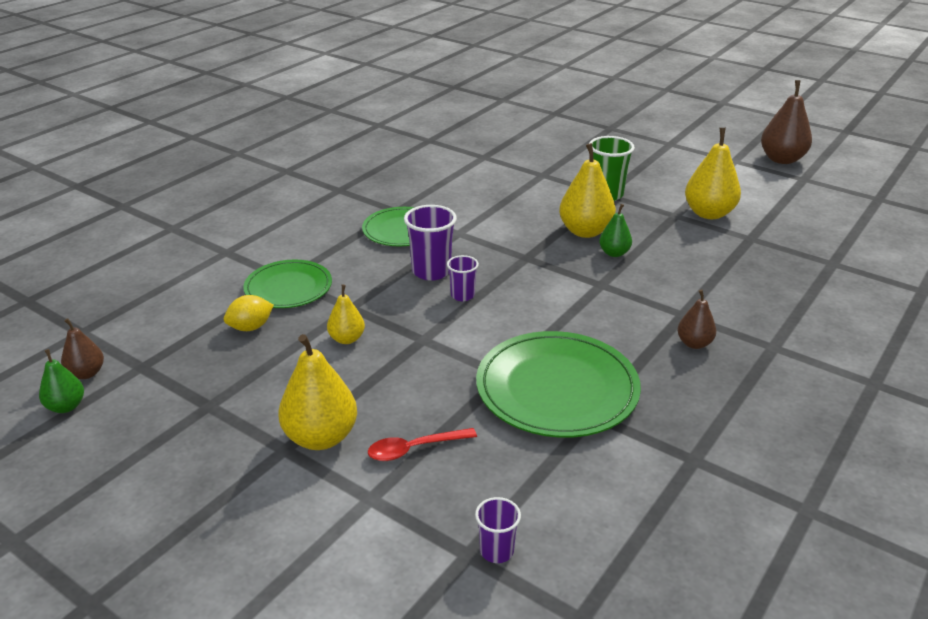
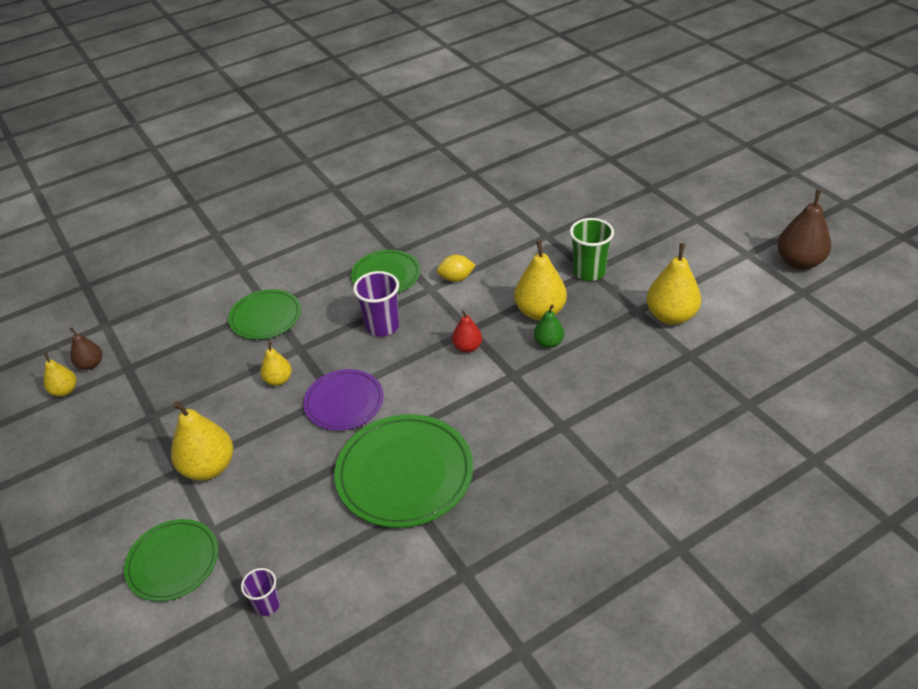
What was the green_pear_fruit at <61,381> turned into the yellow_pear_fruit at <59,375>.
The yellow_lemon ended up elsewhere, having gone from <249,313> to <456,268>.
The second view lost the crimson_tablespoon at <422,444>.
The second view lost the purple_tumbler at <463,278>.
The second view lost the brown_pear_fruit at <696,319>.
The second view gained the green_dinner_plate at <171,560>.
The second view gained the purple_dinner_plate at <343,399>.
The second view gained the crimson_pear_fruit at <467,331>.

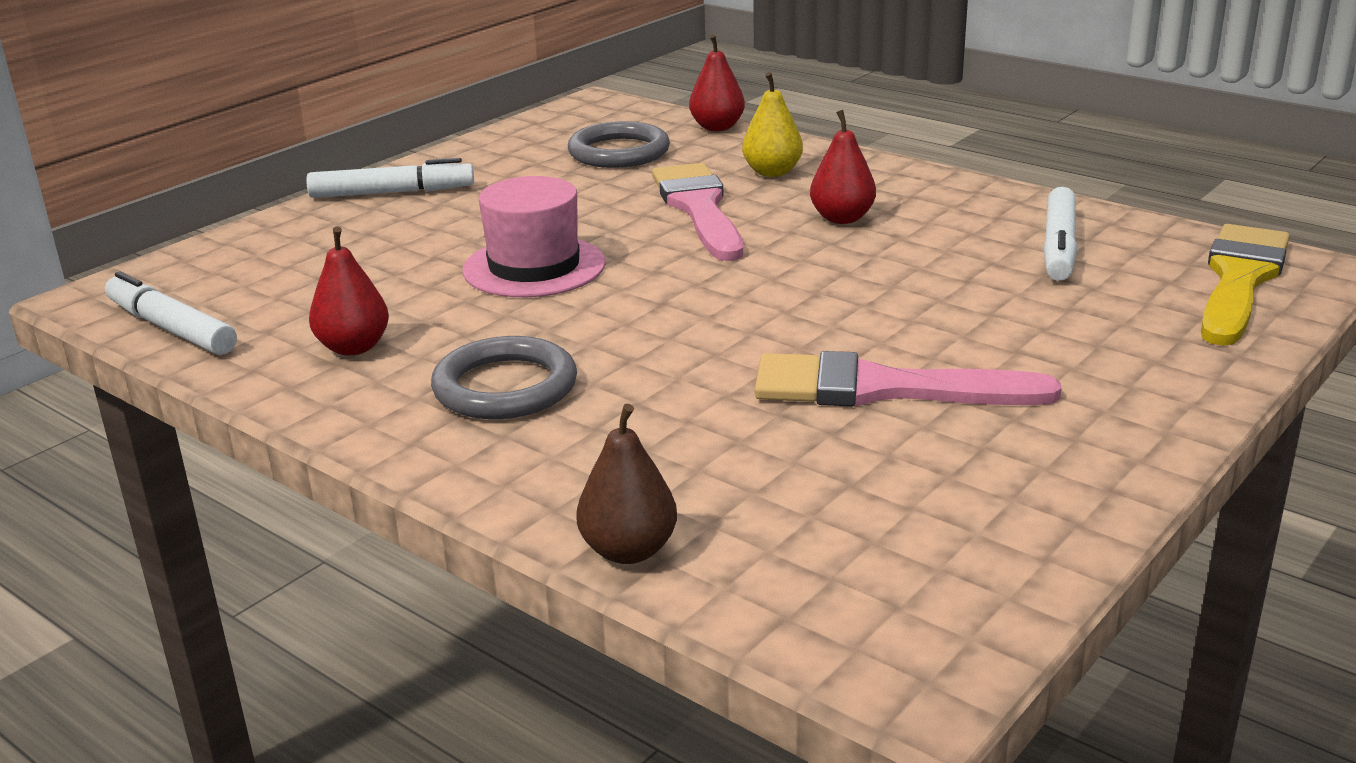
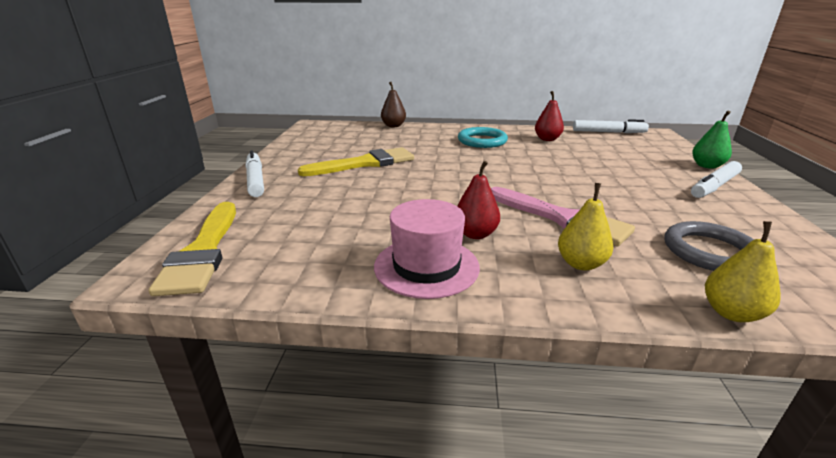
What was the ash-grey_ring at <504,377> turned into the teal_ring at <483,137>.
The pink_tall_hat ended up elsewhere, having gone from <534,236> to <427,249>.
What was the crimson_pear_fruit at <717,82> turned into the yellow_pear_fruit at <743,271>.
What was the pink_paintbrush at <908,379> turned into the yellow_paintbrush at <356,161>.
The snow-white_marker_pen ended up elsewhere, having gone from <1060,234> to <254,173>.
The second view gained the green_pear_fruit at <712,140>.

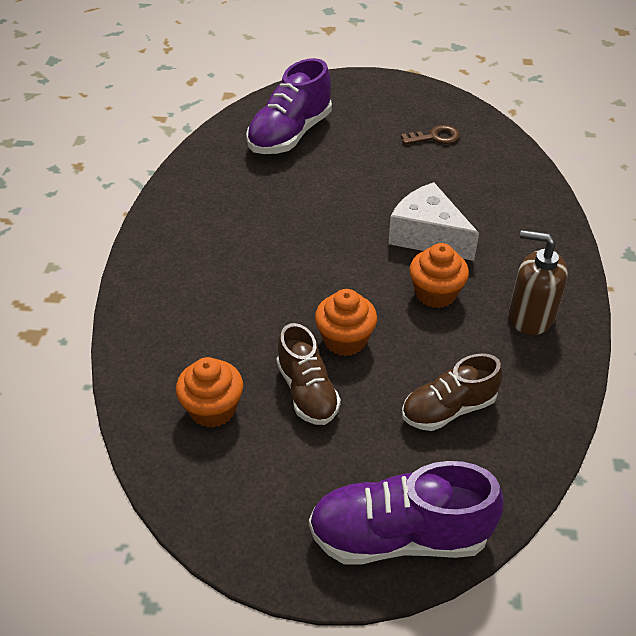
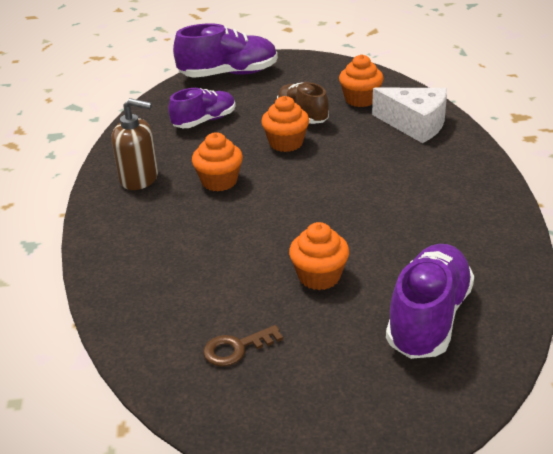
The snow-white_cheese ended up elsewhere, having gone from <433,221> to <409,115>.
What was the brown_sneaker at <452,392> turned into the purple_sneaker at <202,108>.
The second view gained the bright_orange_fairy_cake at <319,256>.

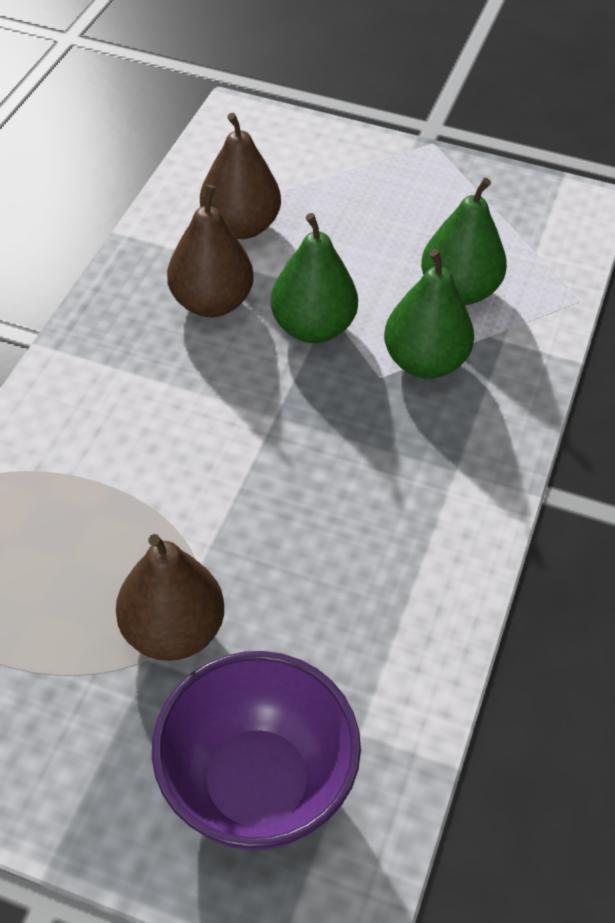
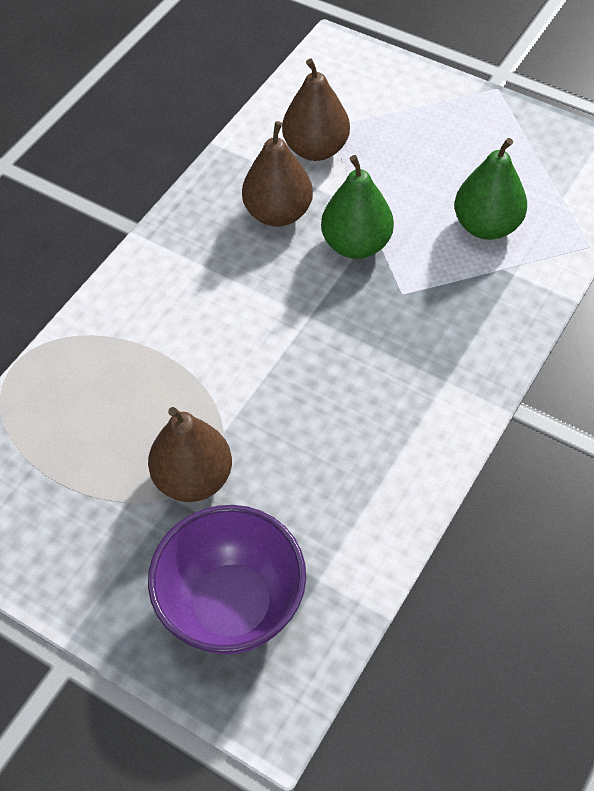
The second view lost the green_pear_fruit at <429,314>.

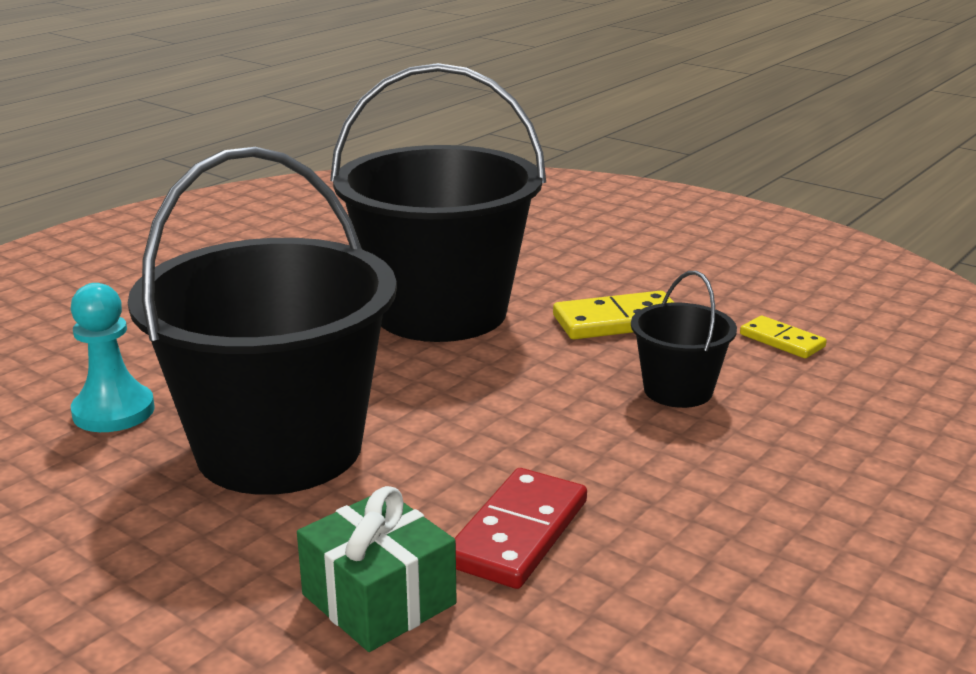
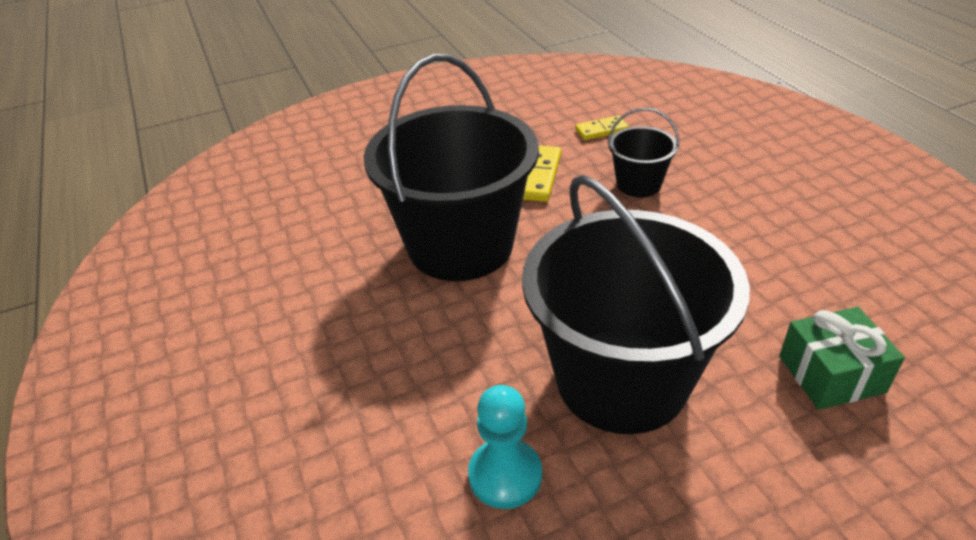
The second view lost the crimson_domino at <521,528>.

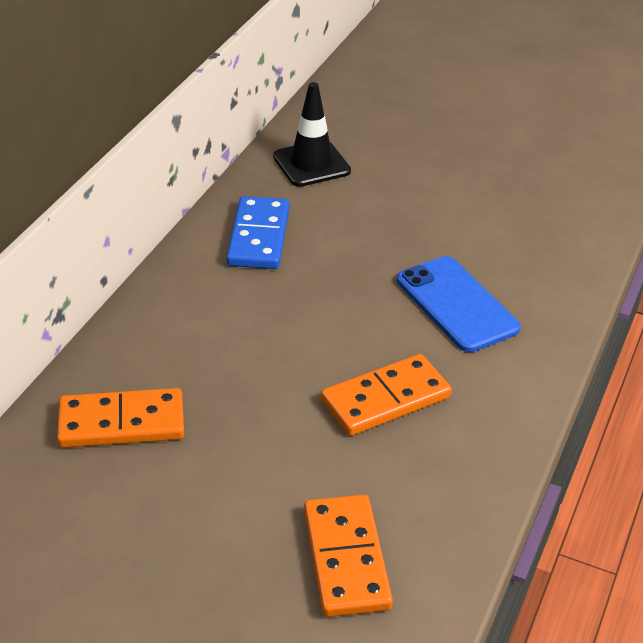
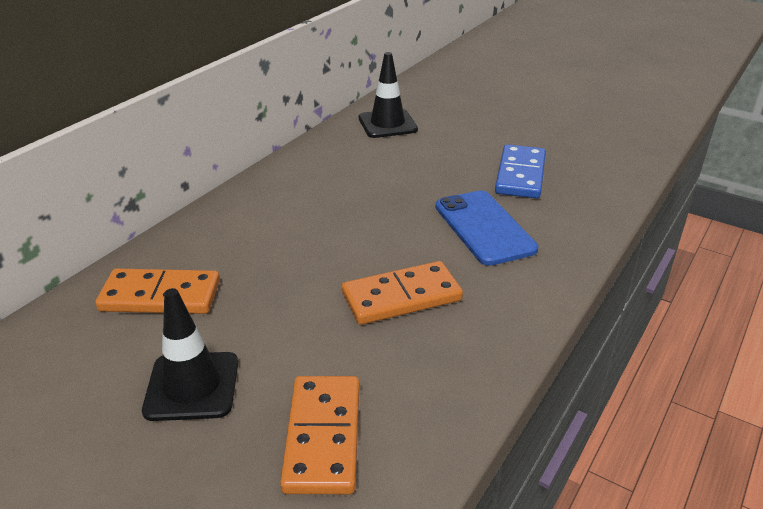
The royal_blue_domino ended up elsewhere, having gone from <257,232> to <520,171>.
The second view gained the ebony_road_cone at <190,354>.

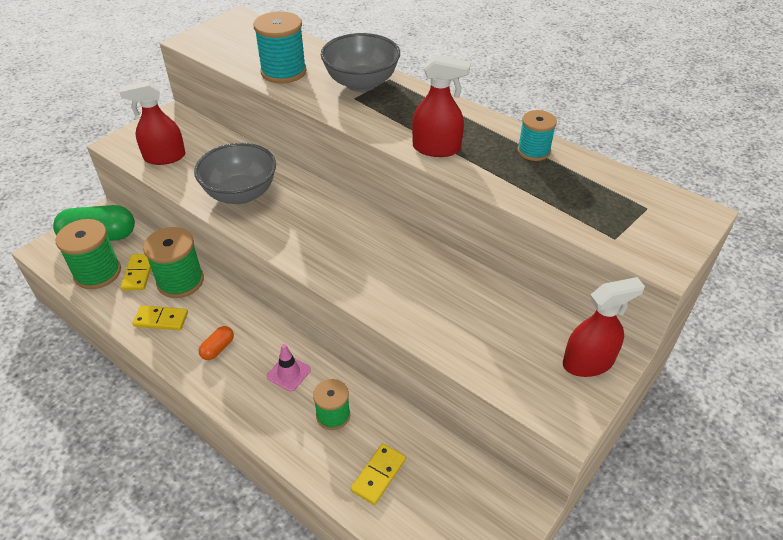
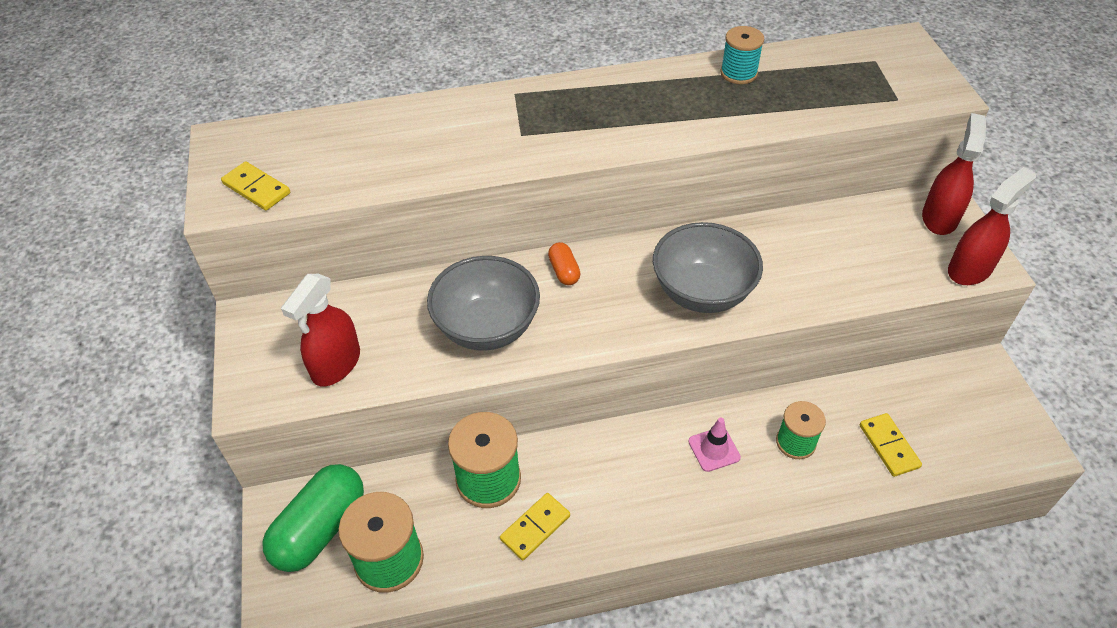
The yellow_domino ended up elsewhere, having gone from <136,272> to <255,185>.
The bright_orange_capsule ended up elsewhere, having gone from <216,343> to <564,263>.
The second view lost the teal_spool at <279,47>.
The ash-grey_deep_dish ended up elsewhere, having gone from <360,62> to <708,267>.
The crimson_spray_bottle ended up elsewhere, having gone from <441,106> to <992,226>.

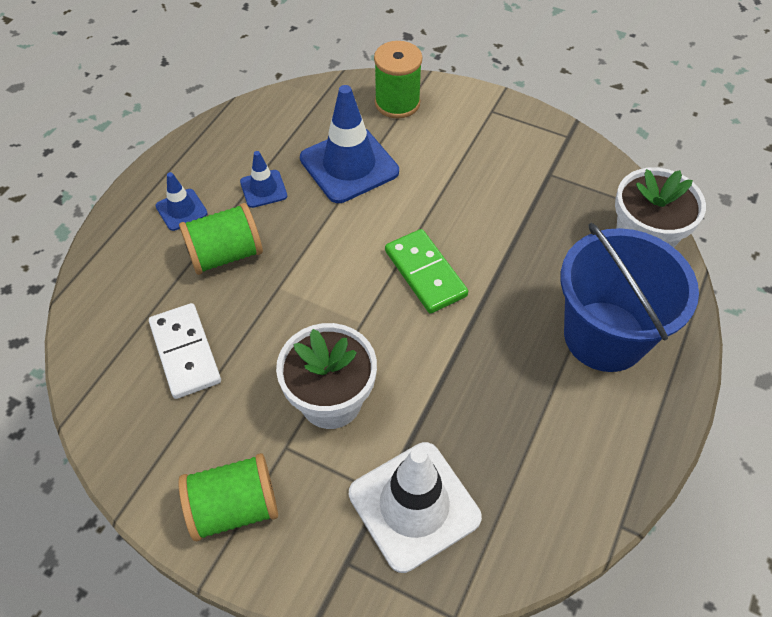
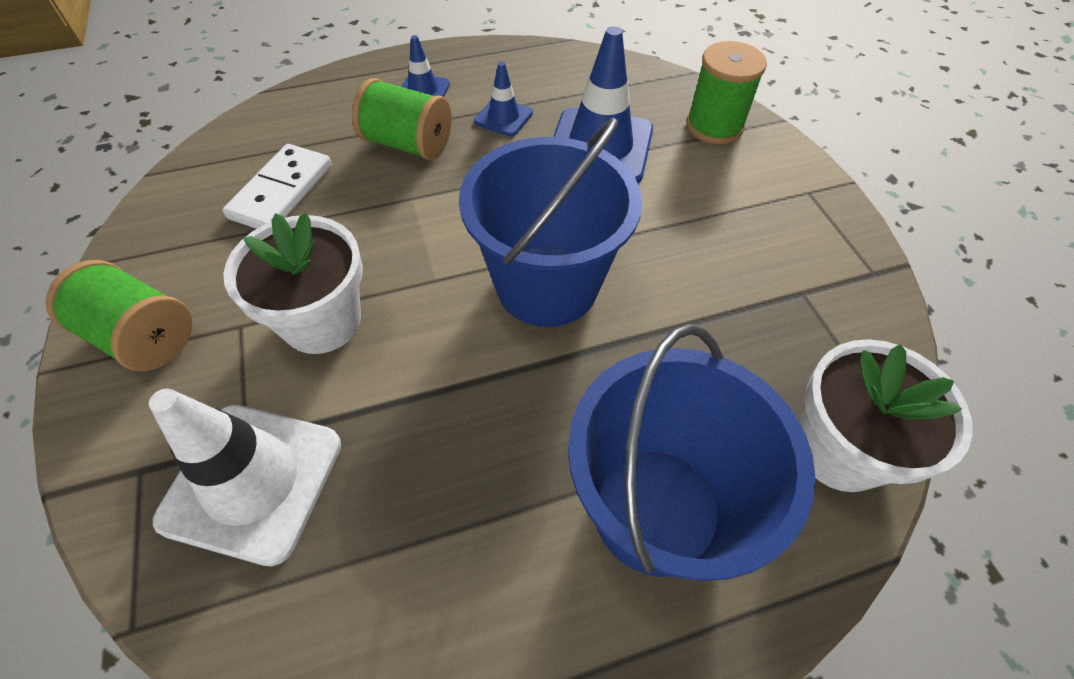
Where the green_domino stood at <426,271>, the royal_blue_pail came to stand at <550,222>.

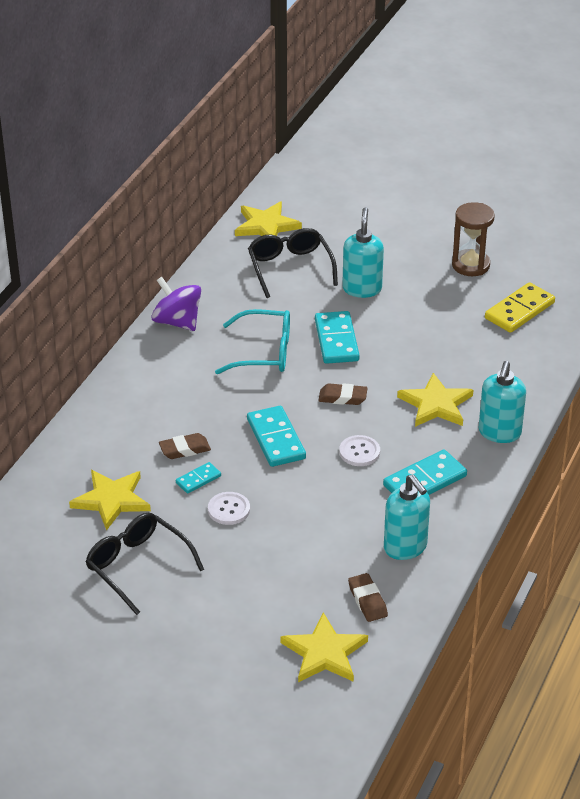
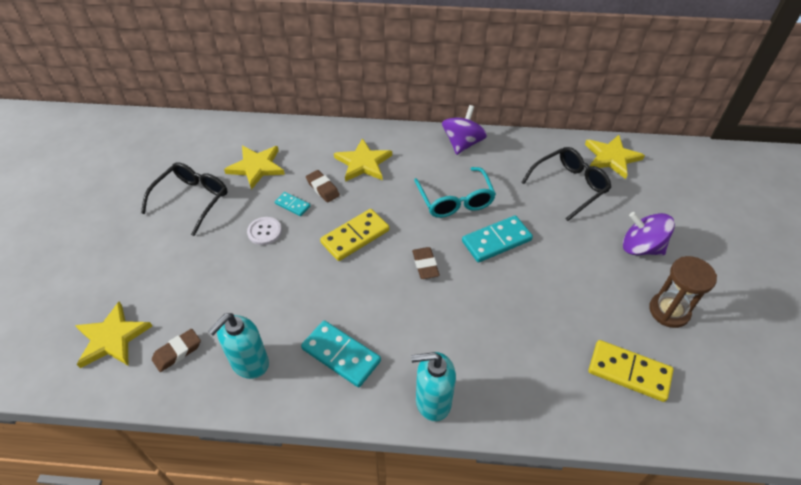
What was the teal_domino at <276,436> turned into the yellow_domino at <354,235>.
The second view lost the snow-white_shirt_button at <359,450>.
The second view lost the teal_soap_pump at <363,252>.
The yellow_five-pointed_star ended up elsewhere, having gone from <435,400> to <363,160>.
The second view gained the purple_whirligig at <649,233>.

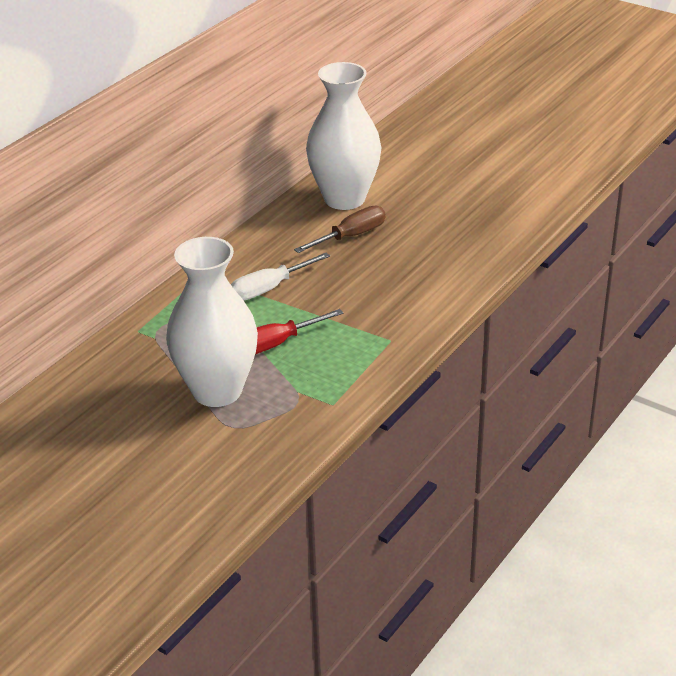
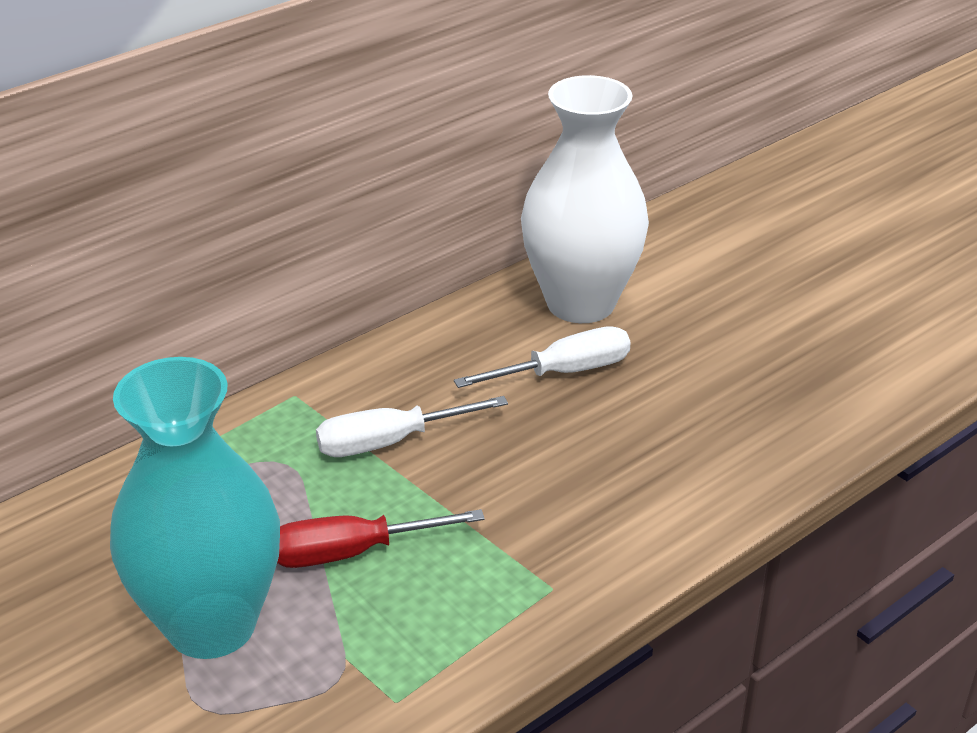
What was the snow-white_tall_vase at <212,322> turned into the teal_tall_vase at <195,508>.
What was the brown_hand_screwdriver at <339,229> turned into the snow-white_hand_screwdriver at <542,357>.

